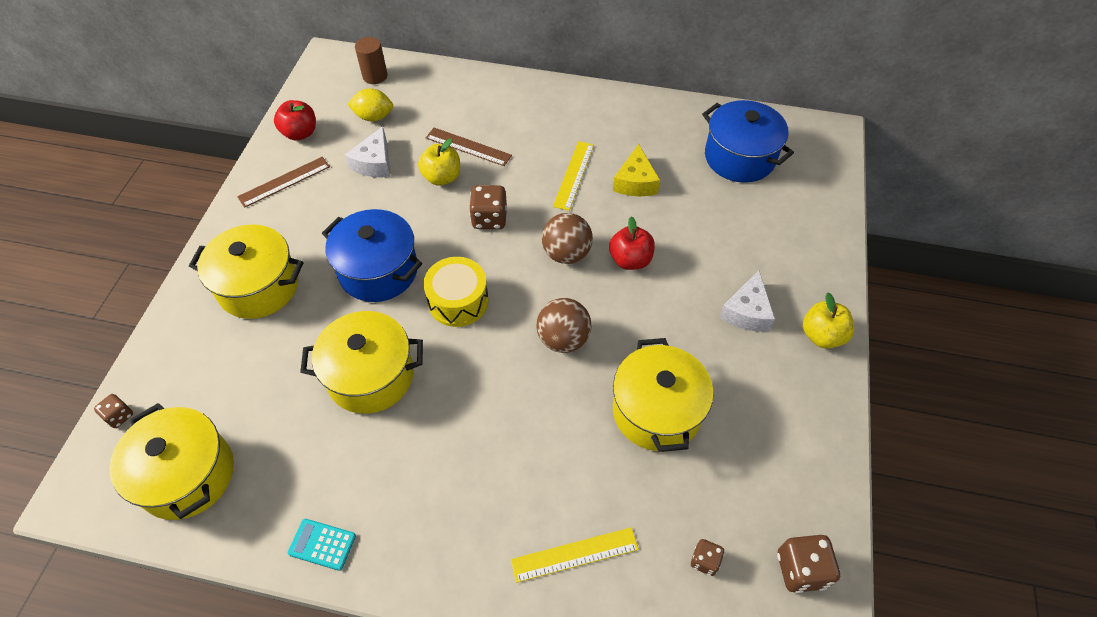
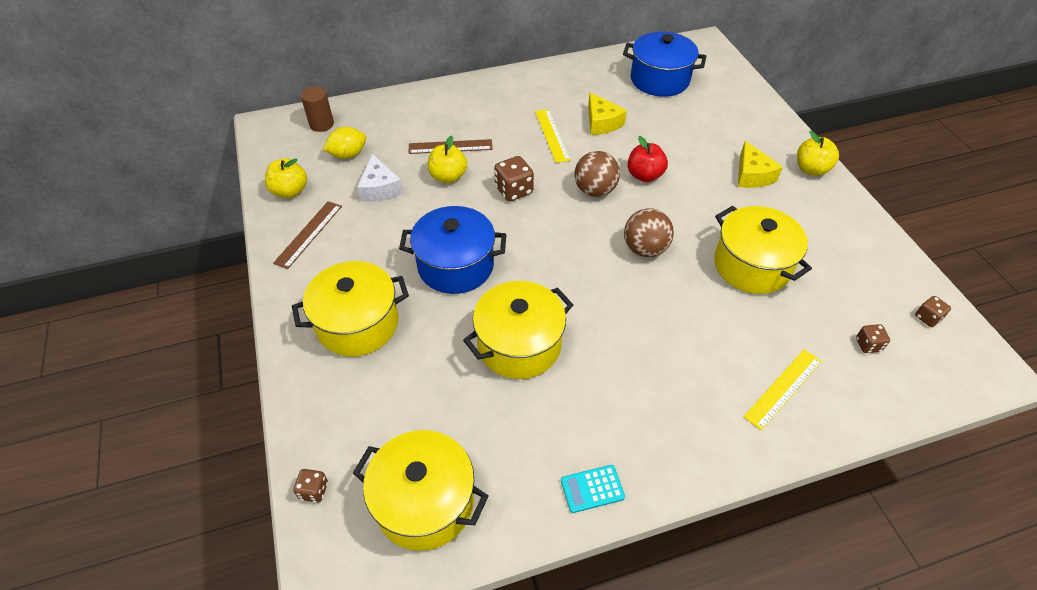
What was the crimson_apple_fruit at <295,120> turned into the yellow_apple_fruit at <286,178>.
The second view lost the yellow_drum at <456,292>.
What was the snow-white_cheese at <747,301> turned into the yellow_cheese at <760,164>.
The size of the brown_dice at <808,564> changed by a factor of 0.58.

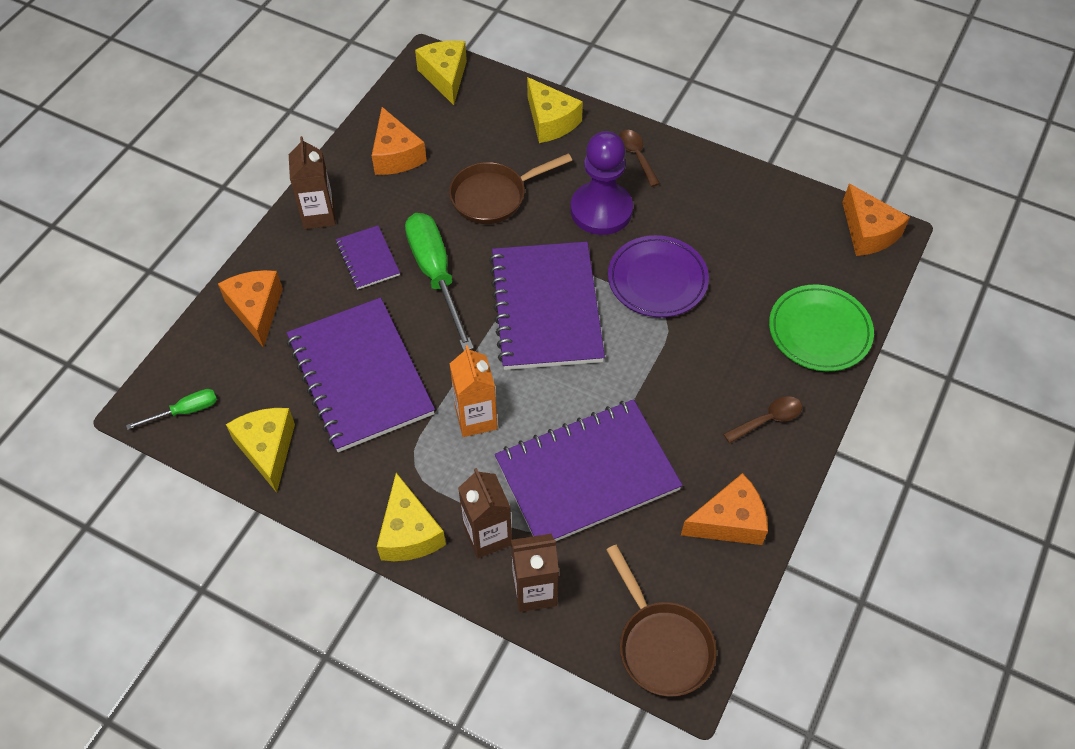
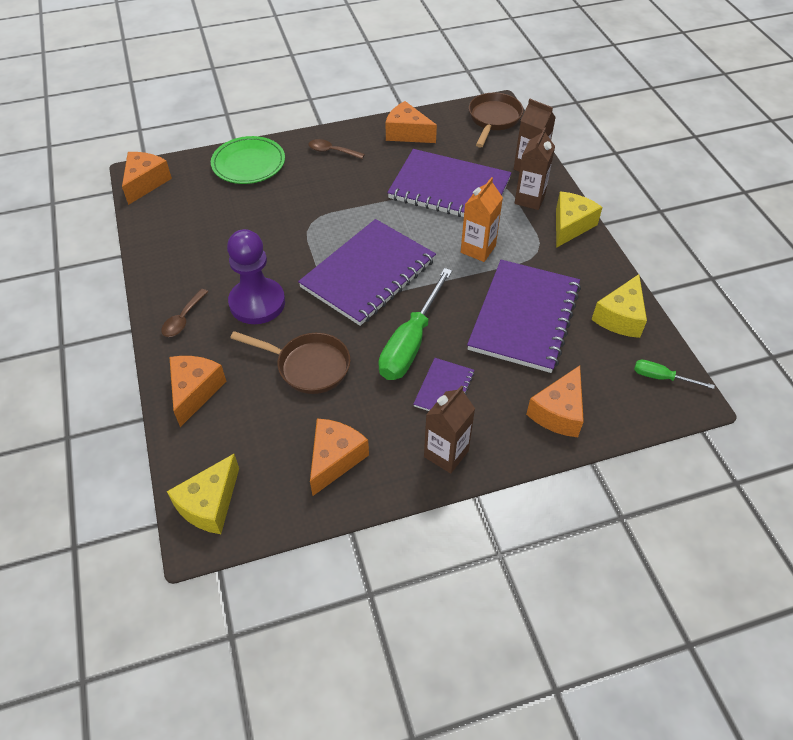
What was the yellow_cheese at <555,110> turned into the bright_orange_cheese at <198,391>.
The second view lost the purple_dinner_plate at <658,276>.

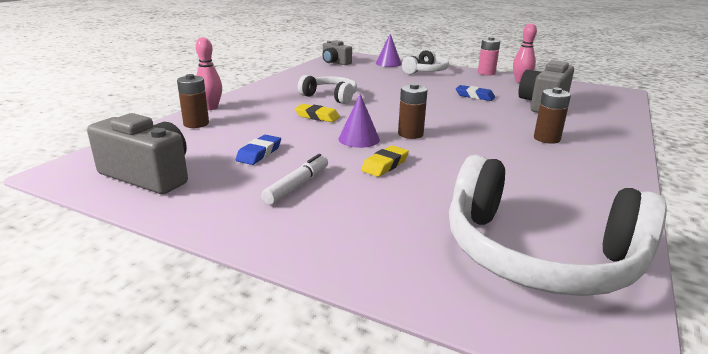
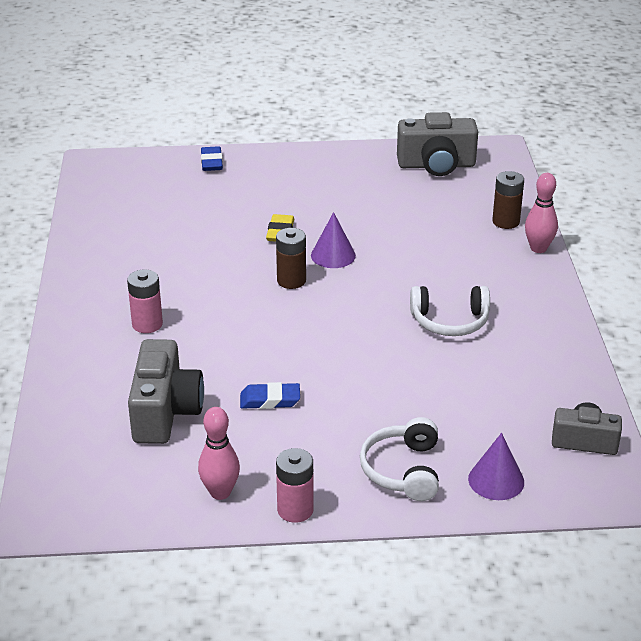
The royal_blue_eraser ended up elsewhere, having gone from <258,150> to <212,158>.
The second view lost the snow-white_marker_pen at <294,179>.
The second view lost the yellow_eraser at <317,113>.
The second view lost the snow-white_over-ear_headphones at <558,225>.
What was the brown_power_cell at <552,116> turned into the pink_power_cell at <145,301>.

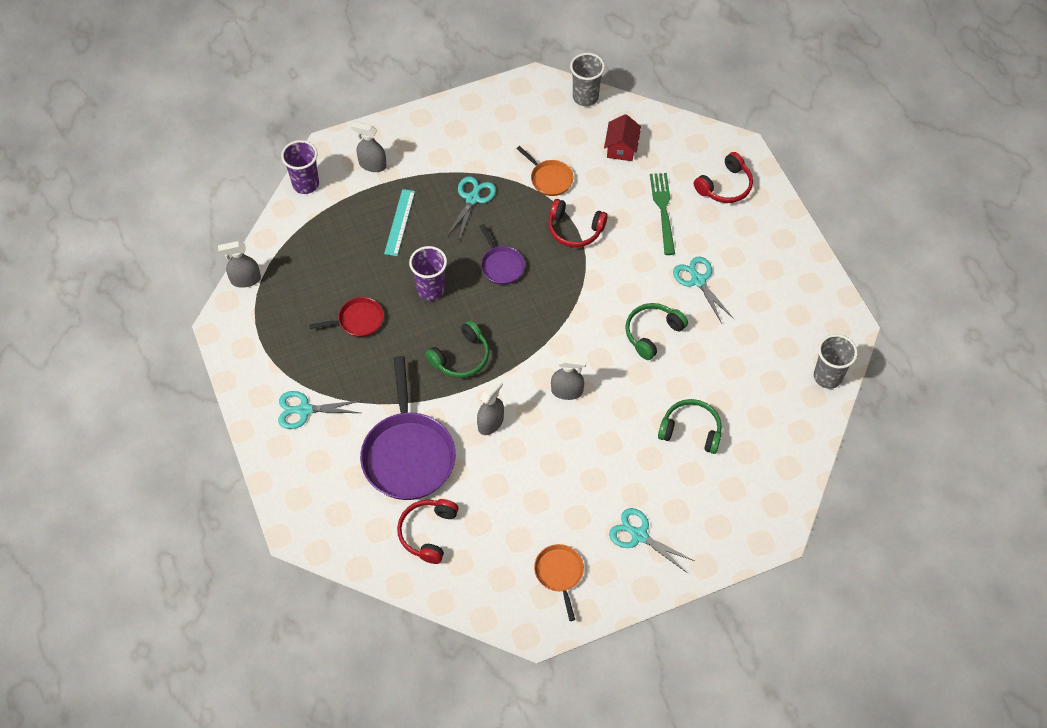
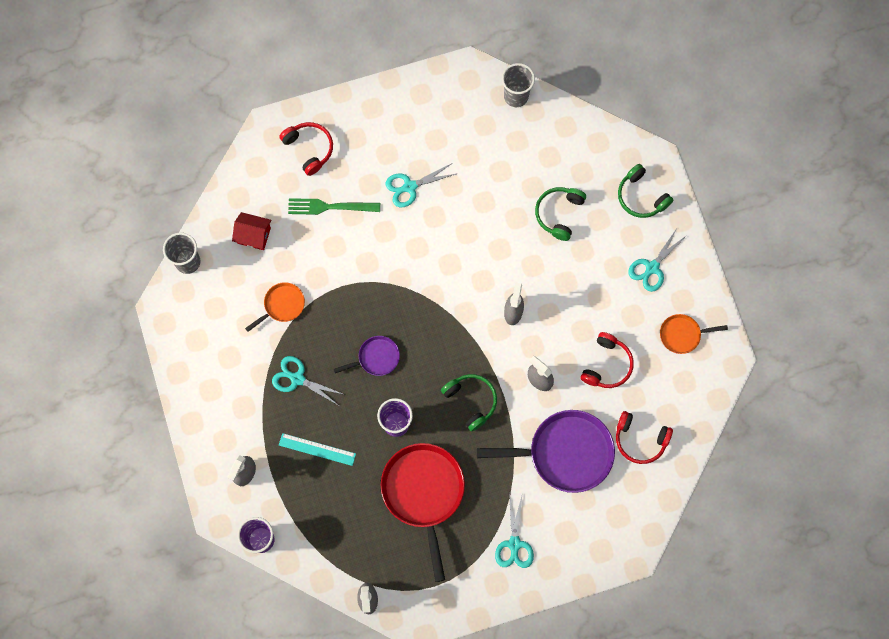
The size of the crimson_skillet at <346,317> changed by a factor of 1.99.
The crimson_over-ear_headphones ended up elsewhere, having gone from <578,223> to <607,360>.
The green_over-ear_headphones ended up elsewhere, having gone from <656,331> to <645,191>.

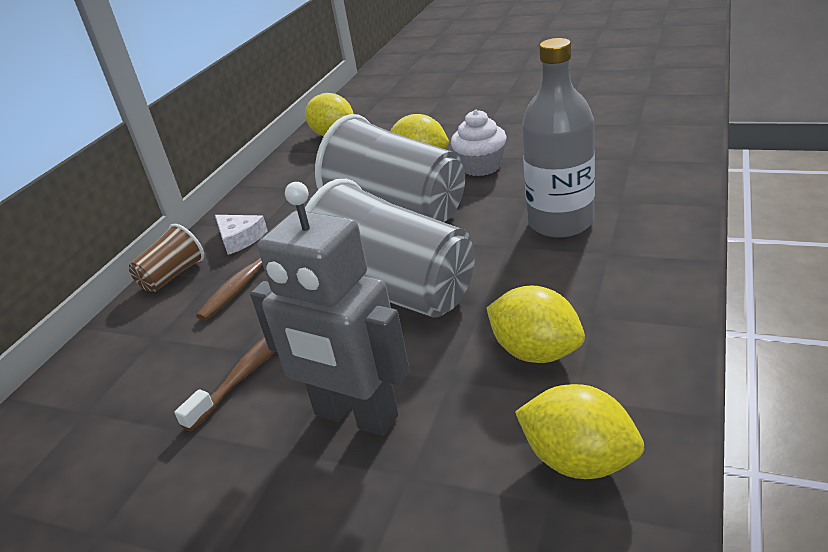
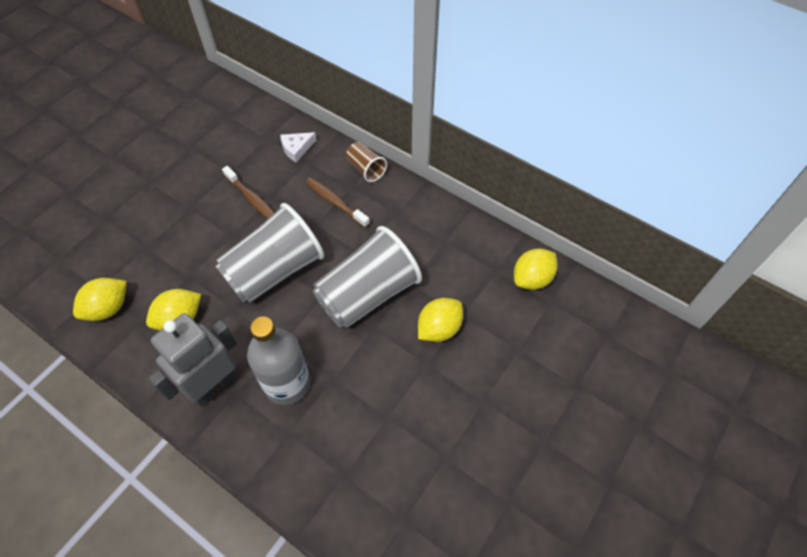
The snow-white_cheese ended up elsewhere, having gone from <241,235> to <298,147>.
The ash-grey_toy_robot ended up elsewhere, having gone from <329,309> to <192,360>.
The second view lost the snow-white_fairy_cake at <479,143>.

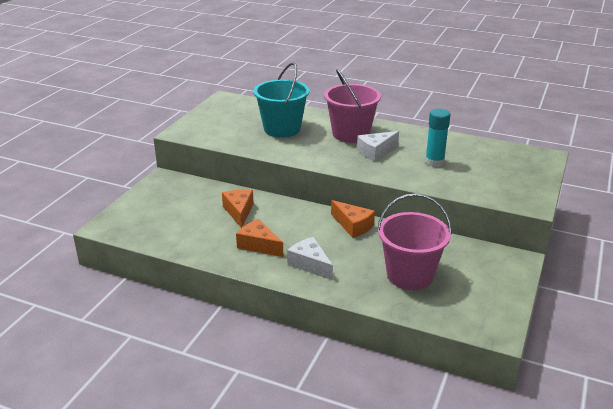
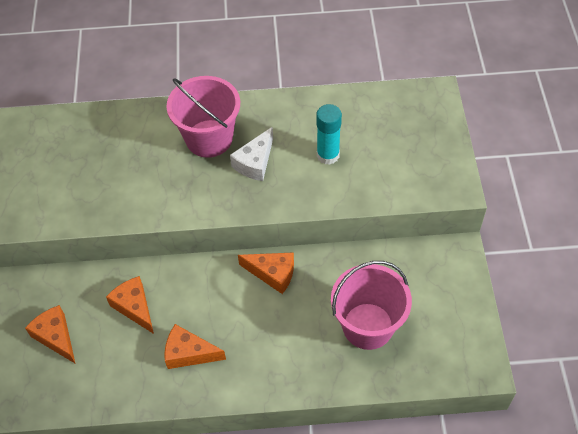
The second view lost the teal_pail at <281,100>.
The second view lost the snow-white_cheese at <310,258>.
The second view gained the bright_orange_cheese at <50,334>.

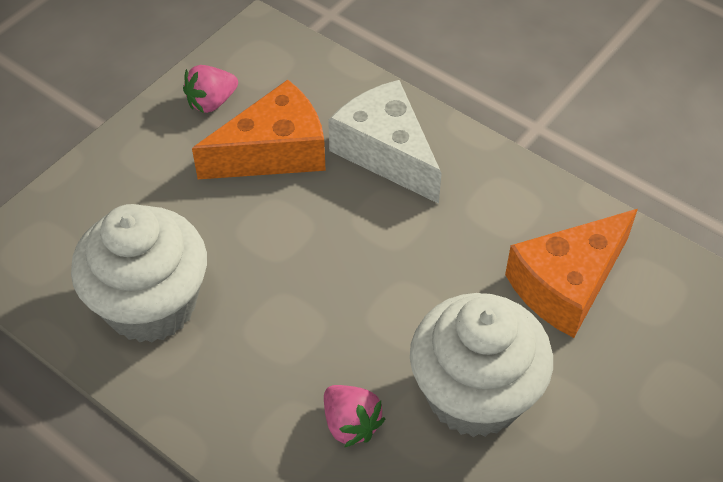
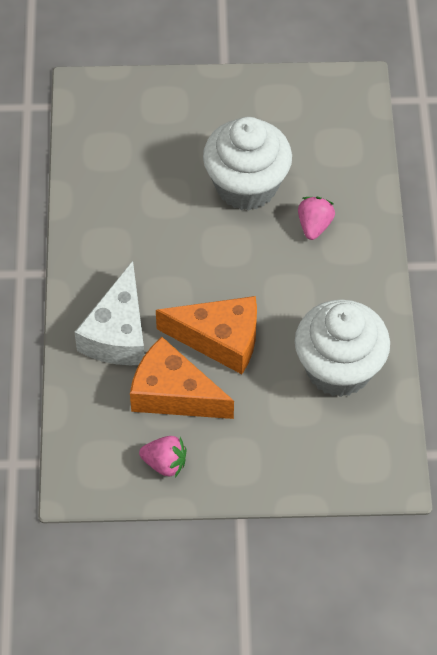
The bright_orange_cheese ended up elsewhere, having gone from <571,273> to <206,335>.

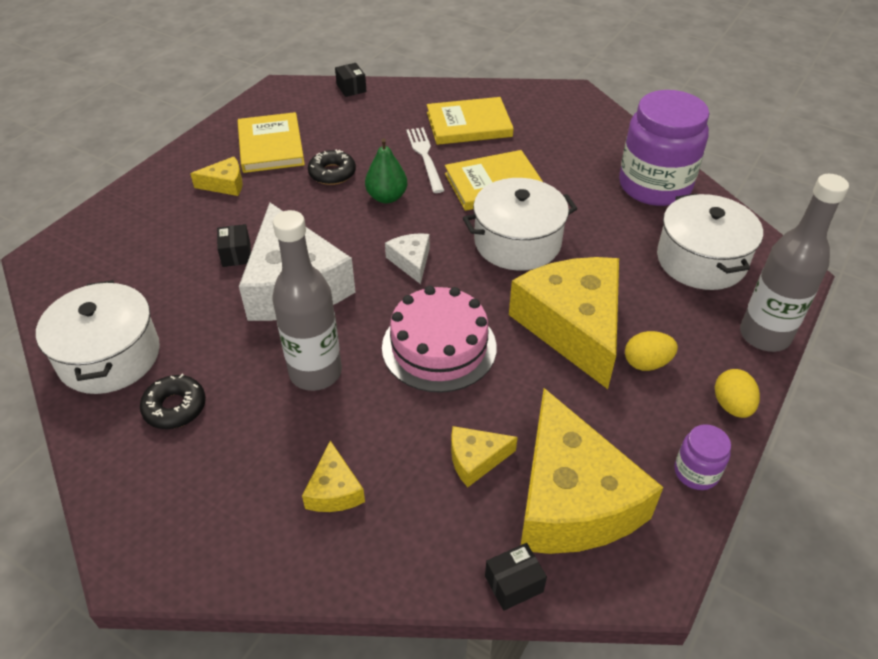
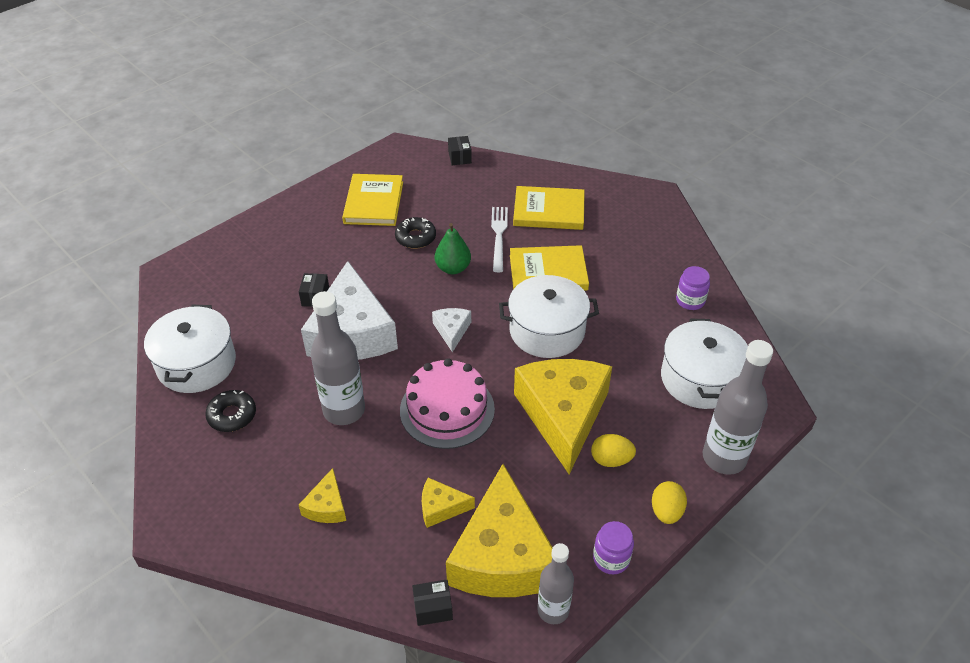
The second view lost the yellow_cheese at <216,176>.
The size of the purple_preserve_jar at <664,148> changed by a factor of 0.44.
The second view gained the ash-grey_drink_bottle at <555,583>.

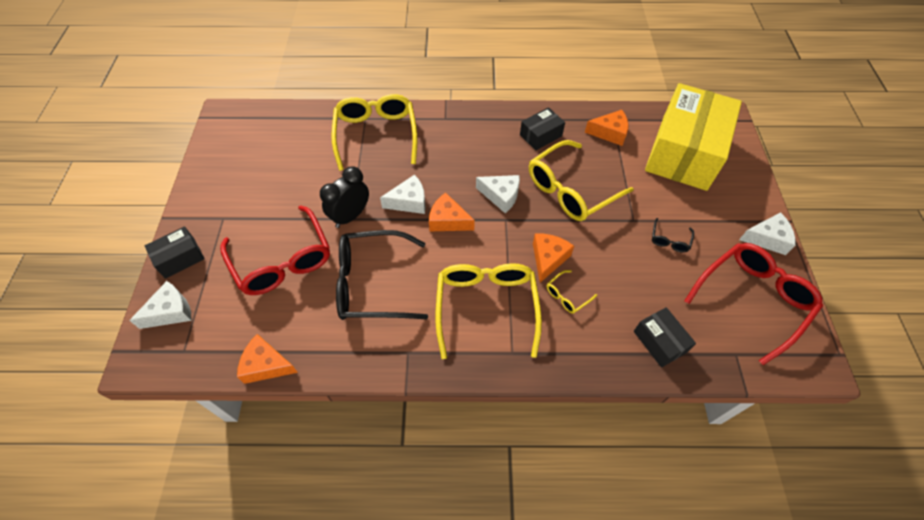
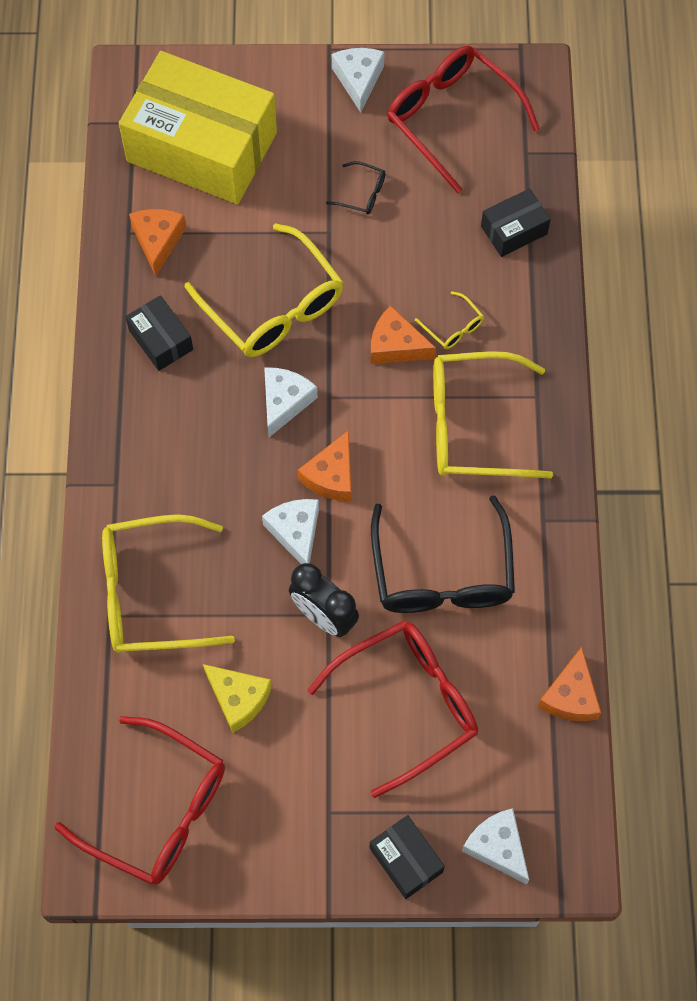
The second view gained the crimson_eyeglasses at <139,800>.
The second view gained the yellow_cheese at <237,698>.

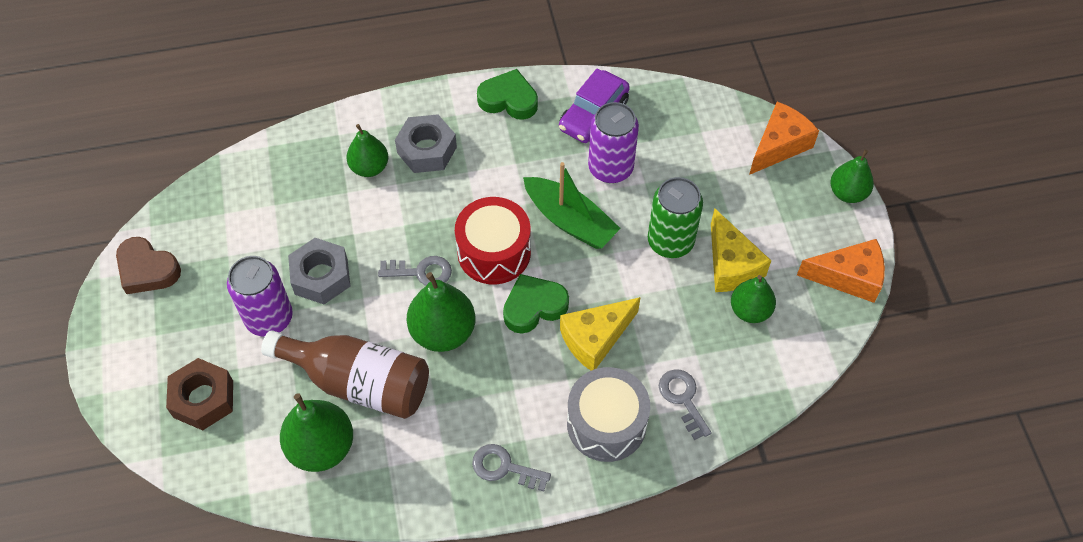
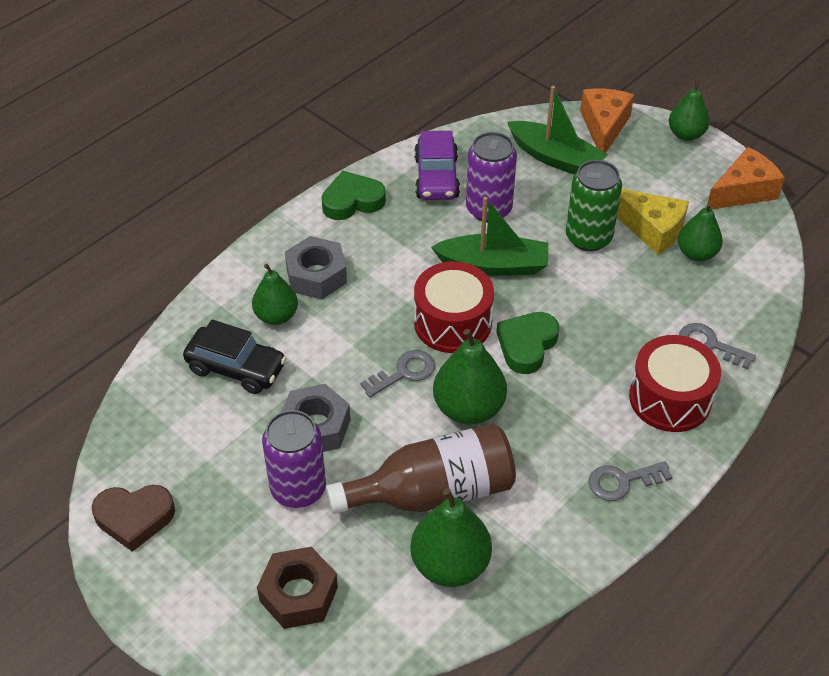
The second view lost the yellow_cheese at <600,334>.
What was the ash-grey_drum at <608,414> turned into the crimson_drum at <675,383>.
The second view gained the ebony_toy_car at <235,357>.
The second view gained the green_sailboat at <557,130>.

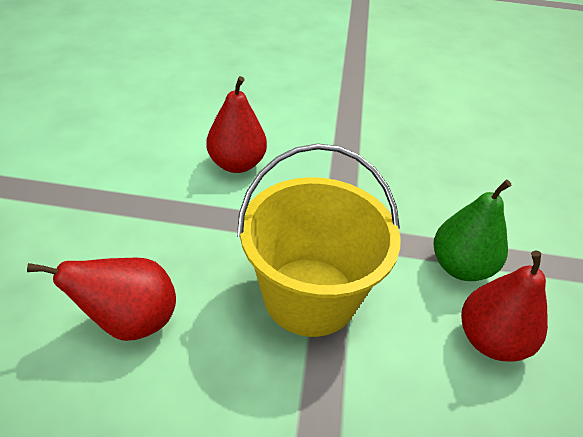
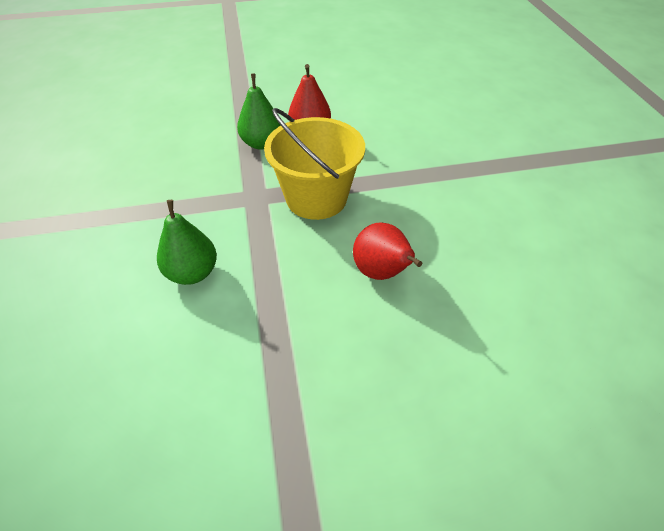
What was the crimson_pear_fruit at <236,124> turned into the green_pear_fruit at <187,242>.

